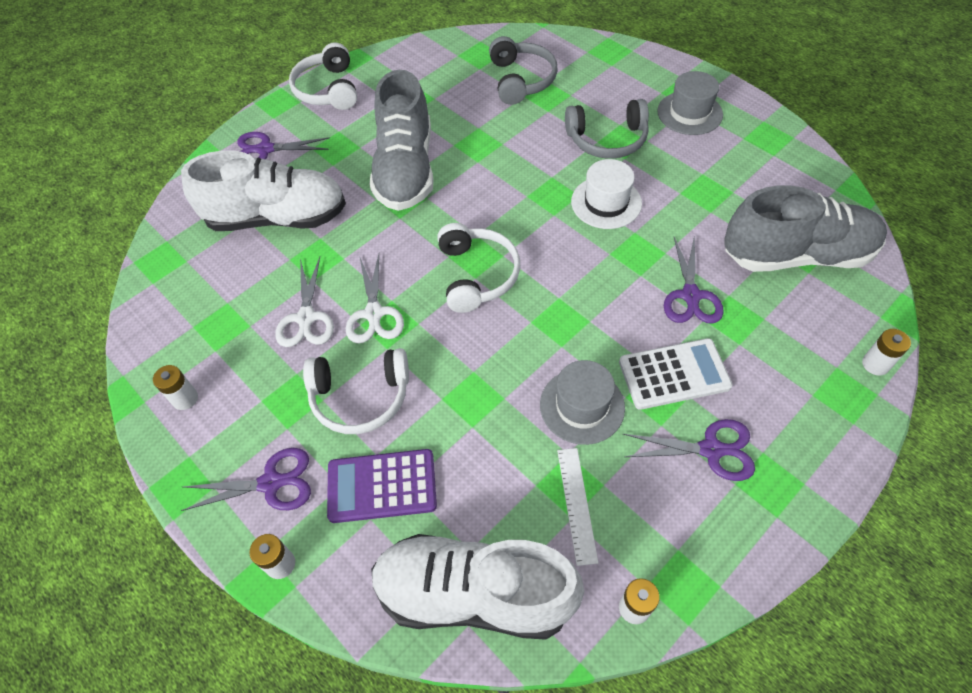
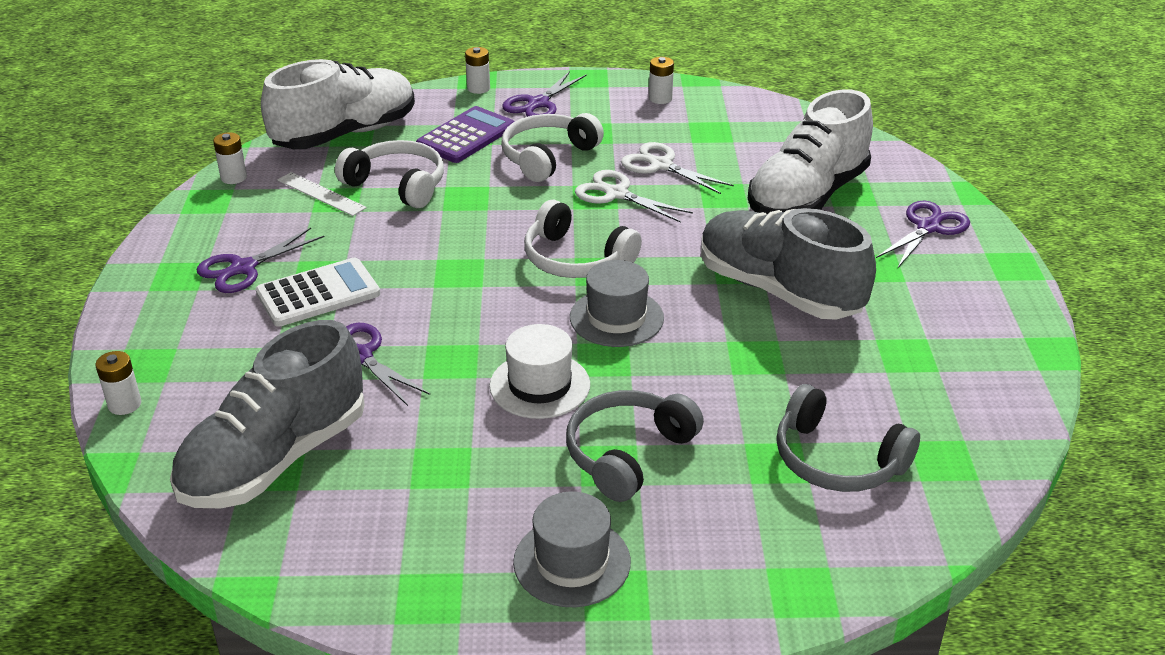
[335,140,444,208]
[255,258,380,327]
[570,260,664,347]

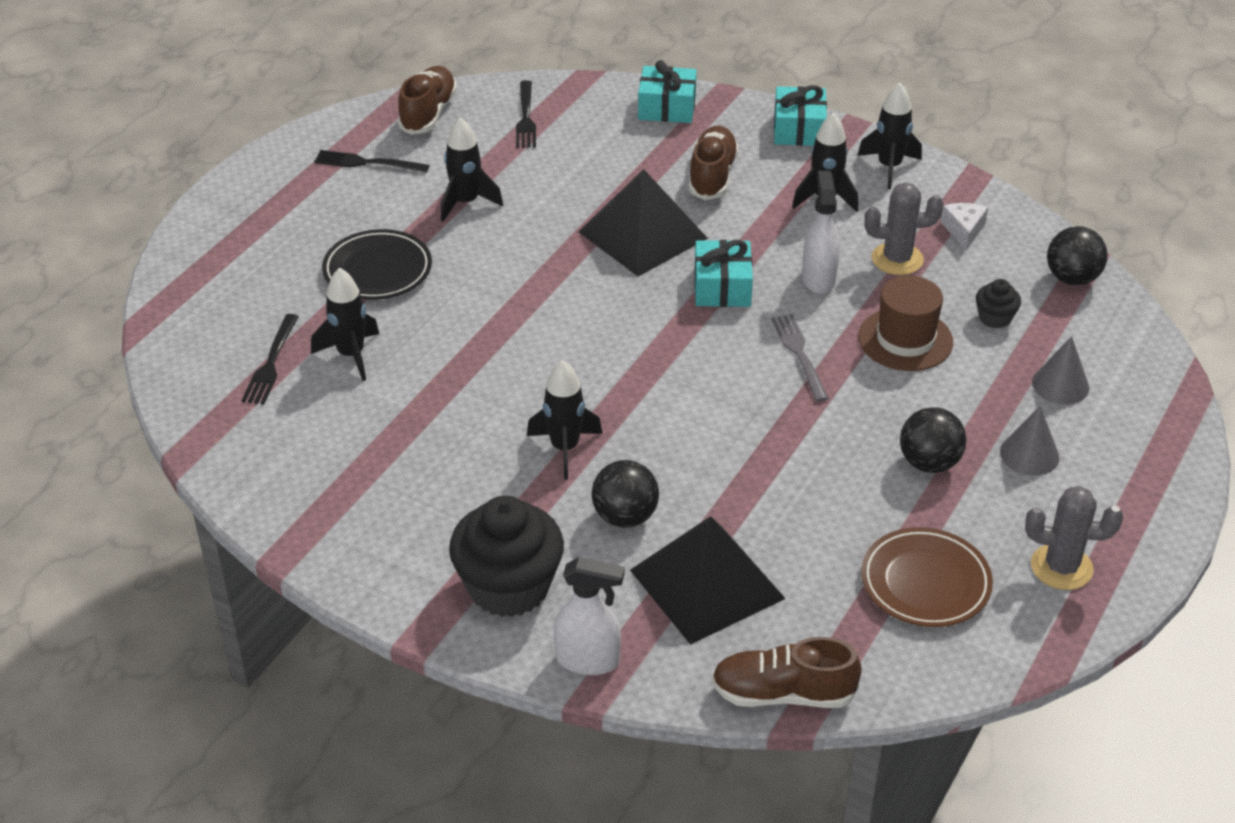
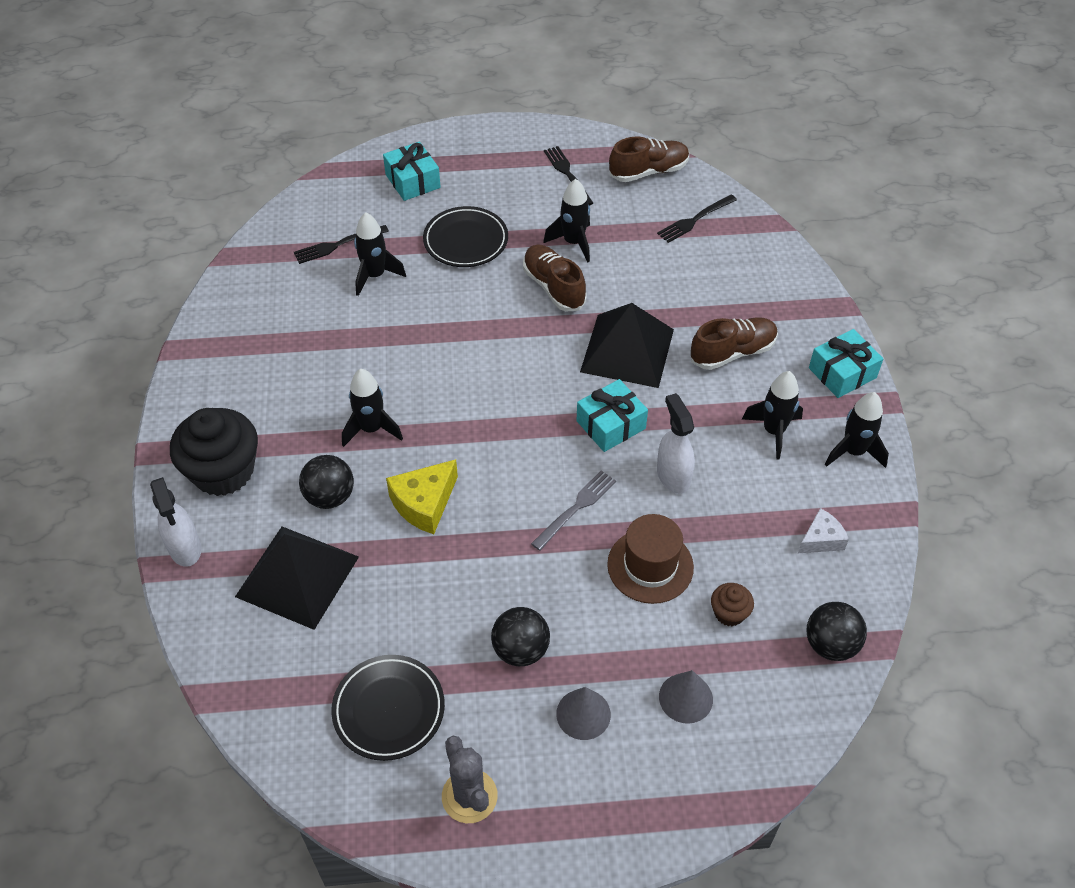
[383,141,441,201]
[657,393,695,494]
[864,182,944,275] (first image)
[711,583,754,626]
[331,655,445,761]
[523,244,587,311]
[386,459,458,534]

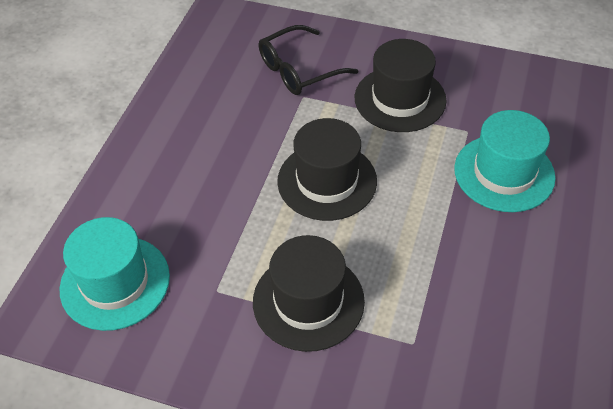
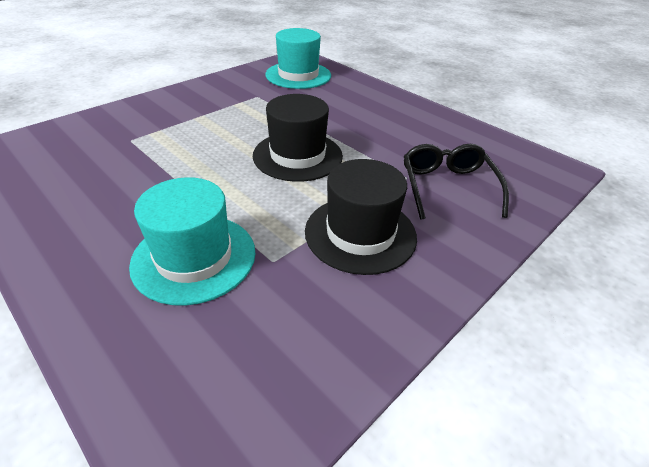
[253,235,365,352] (first image)

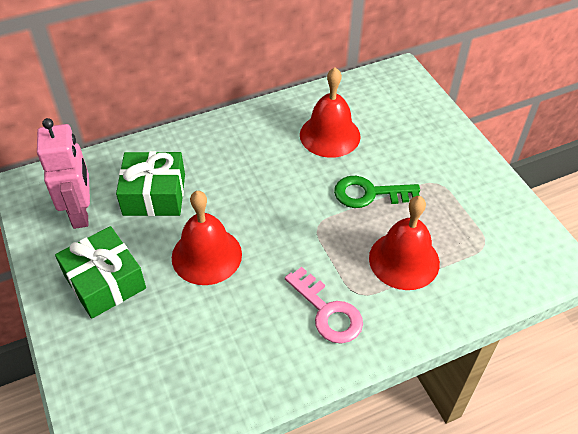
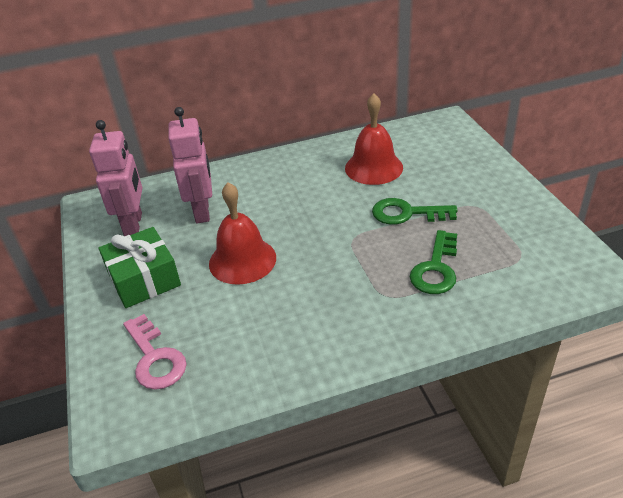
[168,107,212,223]
[410,230,457,294]
[123,314,187,390]

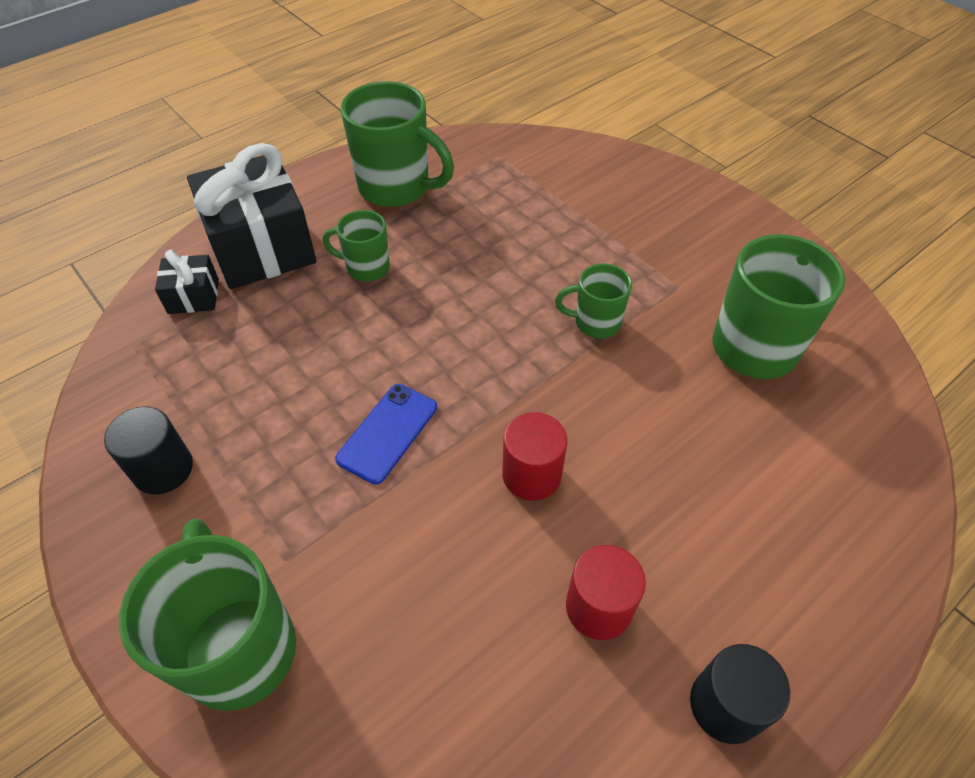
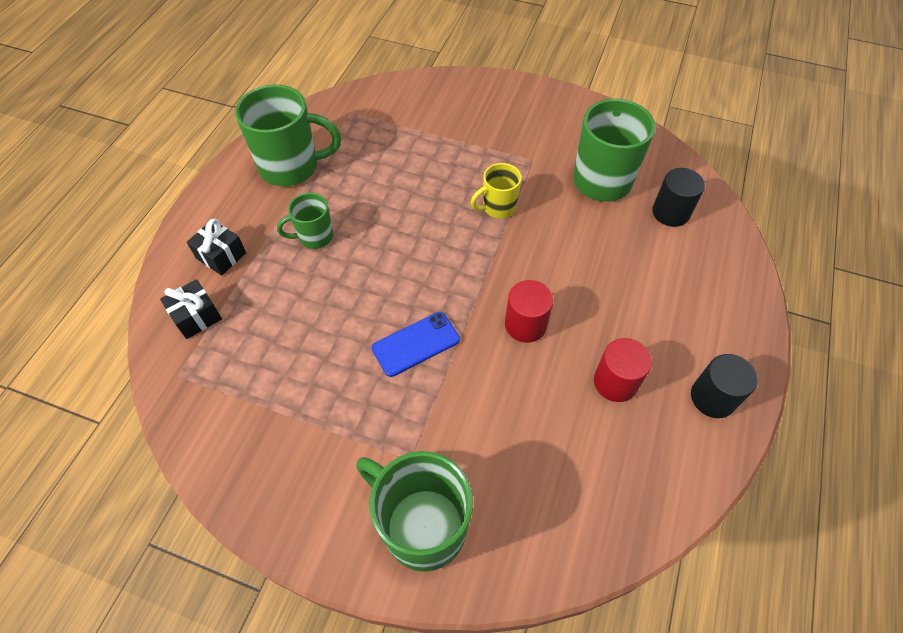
[187,218,246,276]
[471,163,522,218]
[372,312,460,377]
[652,168,705,227]

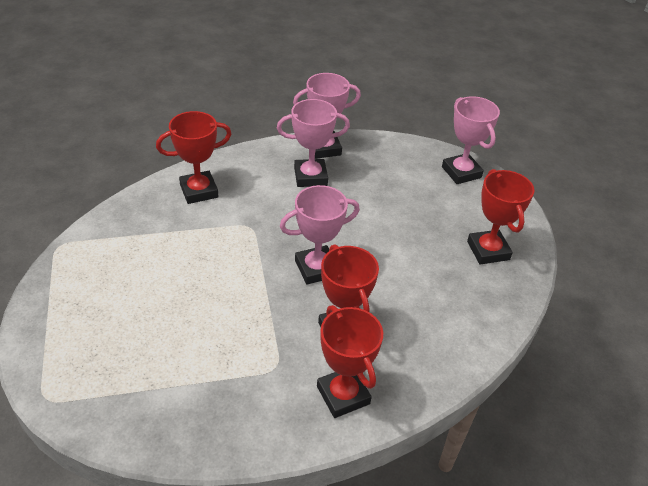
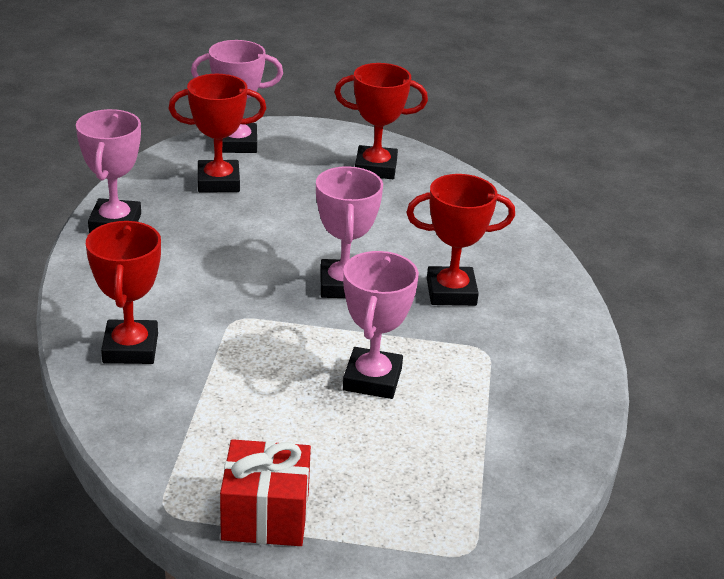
[343,251,419,399]
[169,74,266,193]
[220,439,311,546]

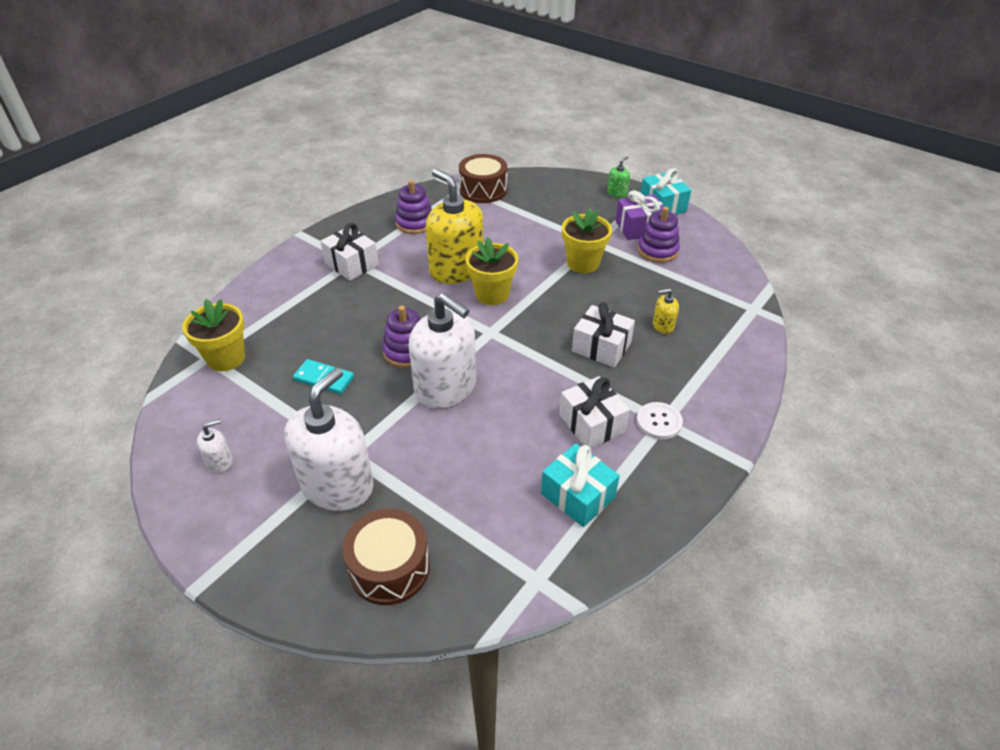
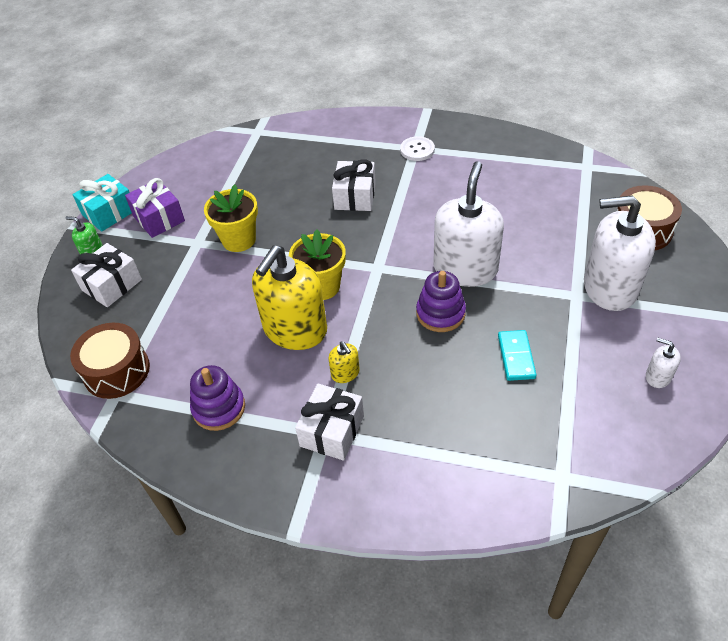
[638,207,680,263] (first image)
[328,341,360,383]
[182,299,245,371] (first image)
[71,243,142,307]
[541,443,620,527] (first image)

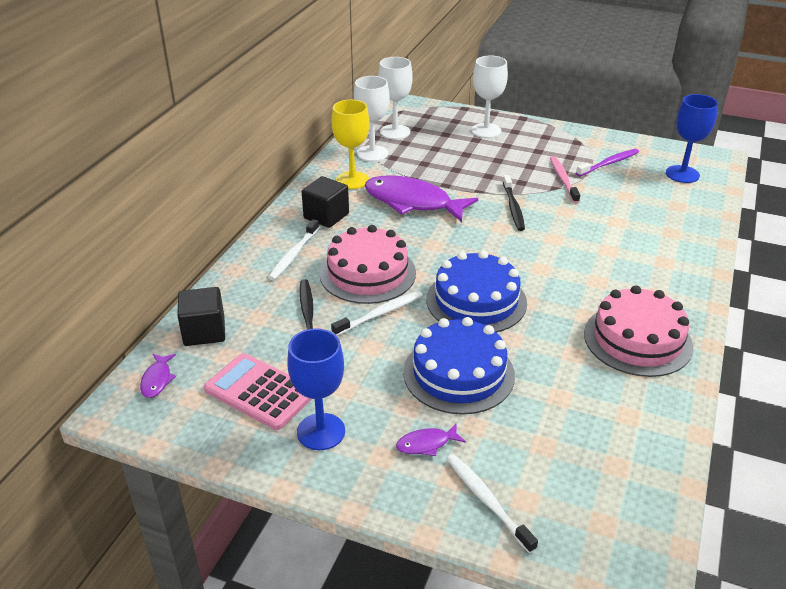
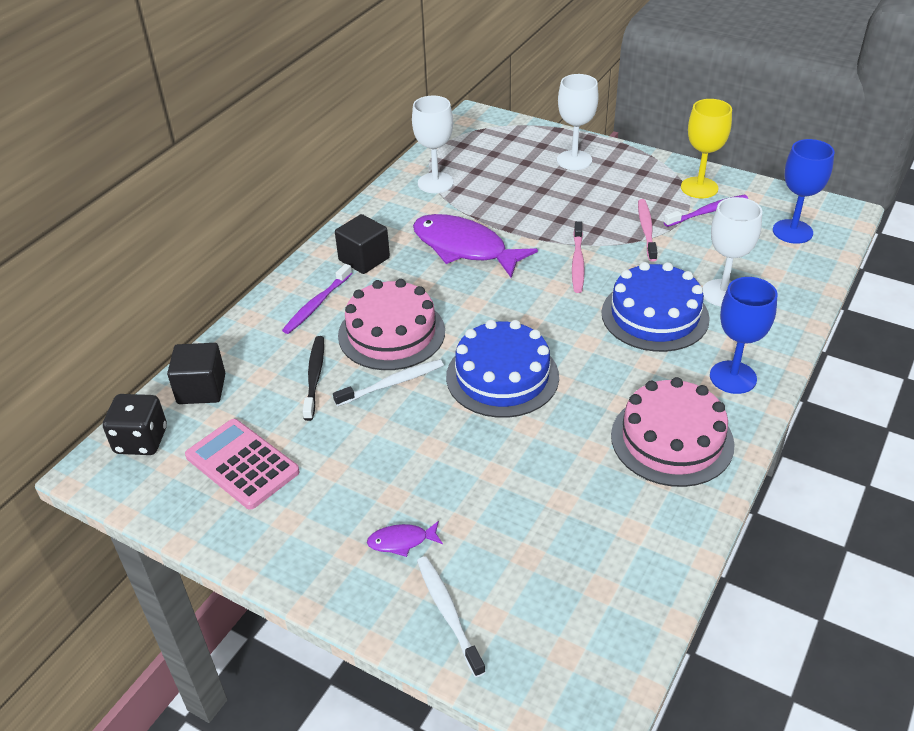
[702,197,762,307]
[681,99,732,198]
[572,221,585,293]
[282,264,352,334]
[602,262,710,352]
[710,277,778,394]
[103,394,167,455]

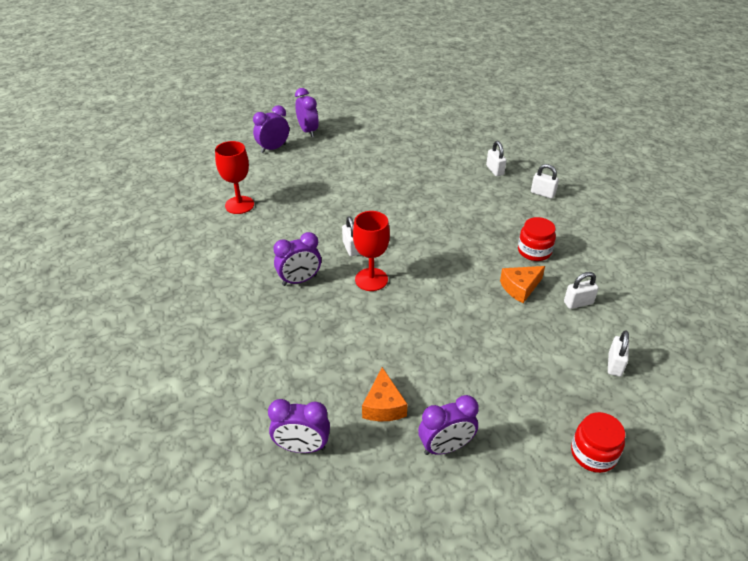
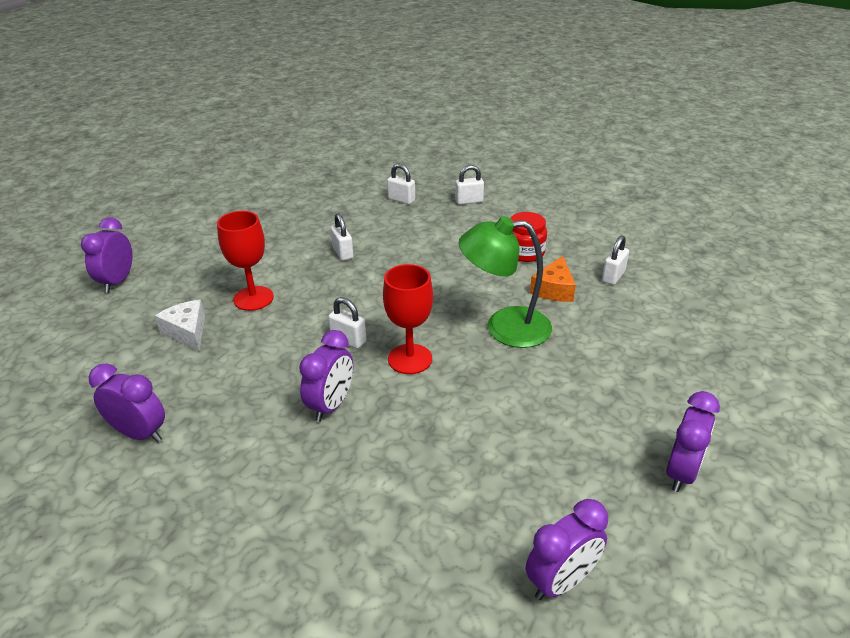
[89,364,165,442]
[217,211,274,311]
[330,213,353,261]
[362,367,408,421] (first image)
[571,412,625,473] (first image)
[459,216,552,348]
[155,300,205,351]

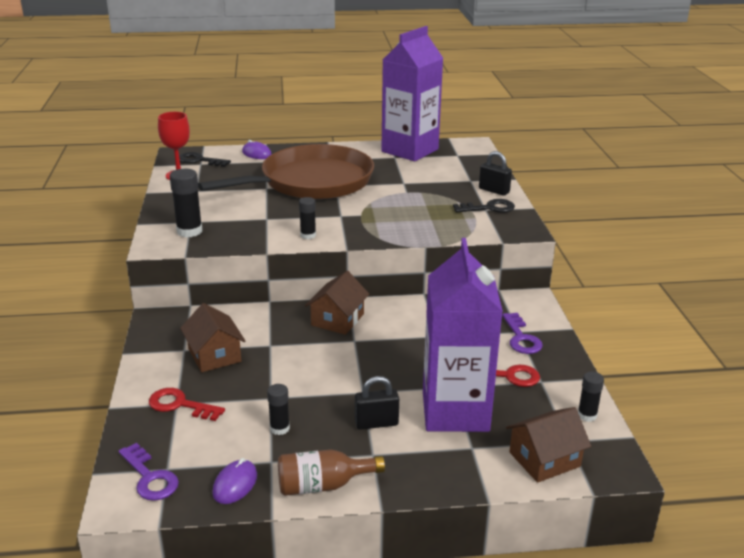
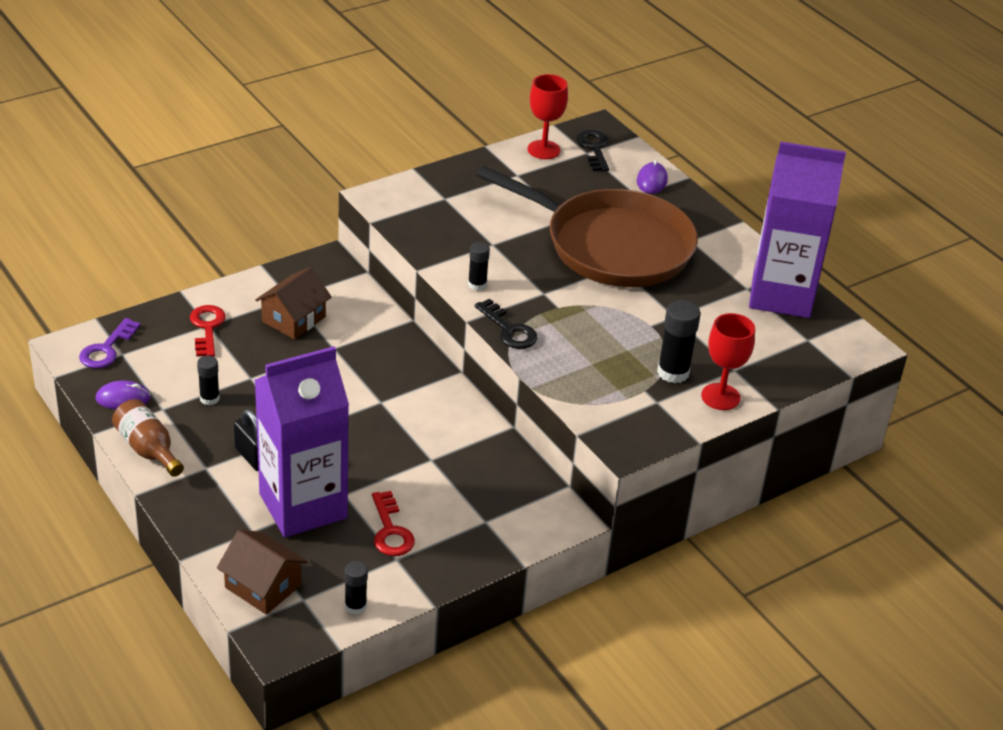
[701,313,755,410]
[657,300,701,383]
[475,299,537,349]
[305,271,369,335] (first image)
[502,313,543,354] (first image)

